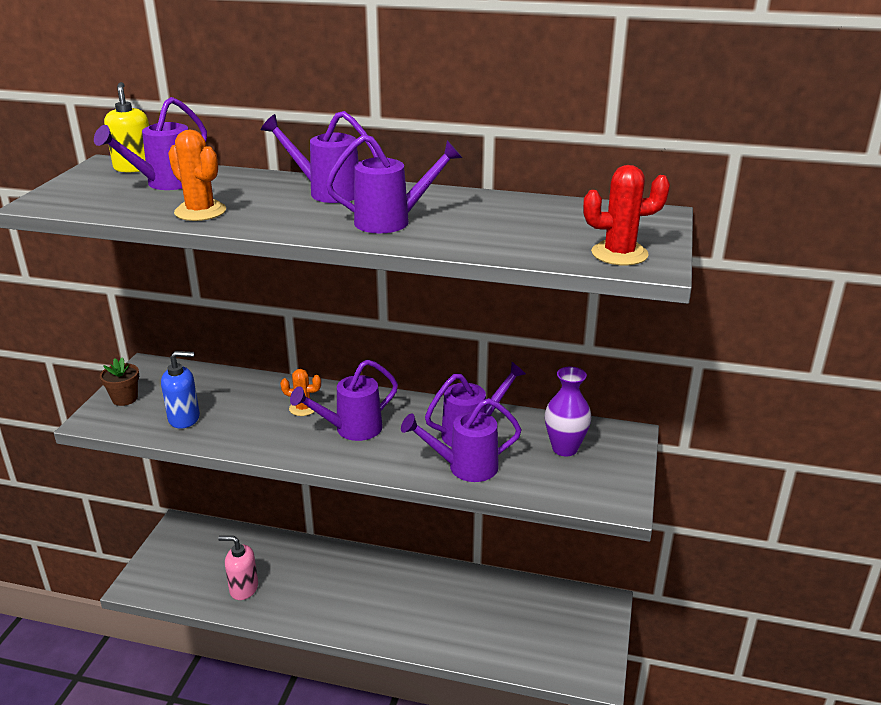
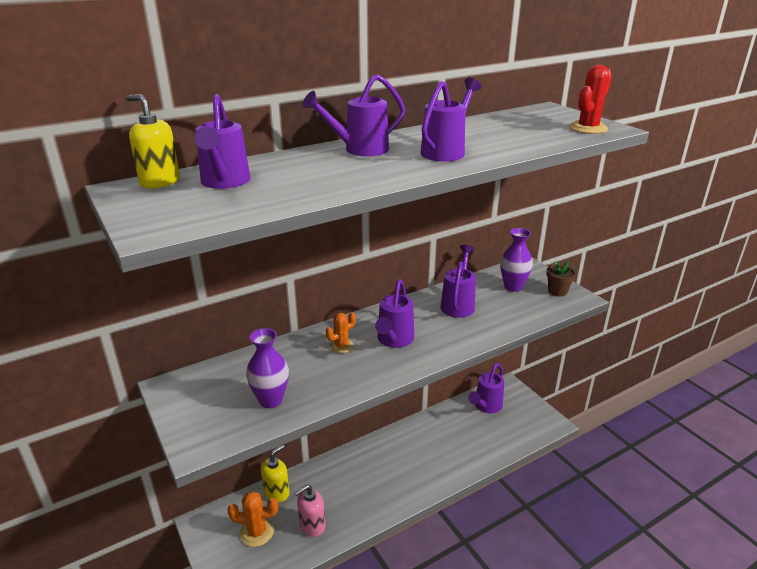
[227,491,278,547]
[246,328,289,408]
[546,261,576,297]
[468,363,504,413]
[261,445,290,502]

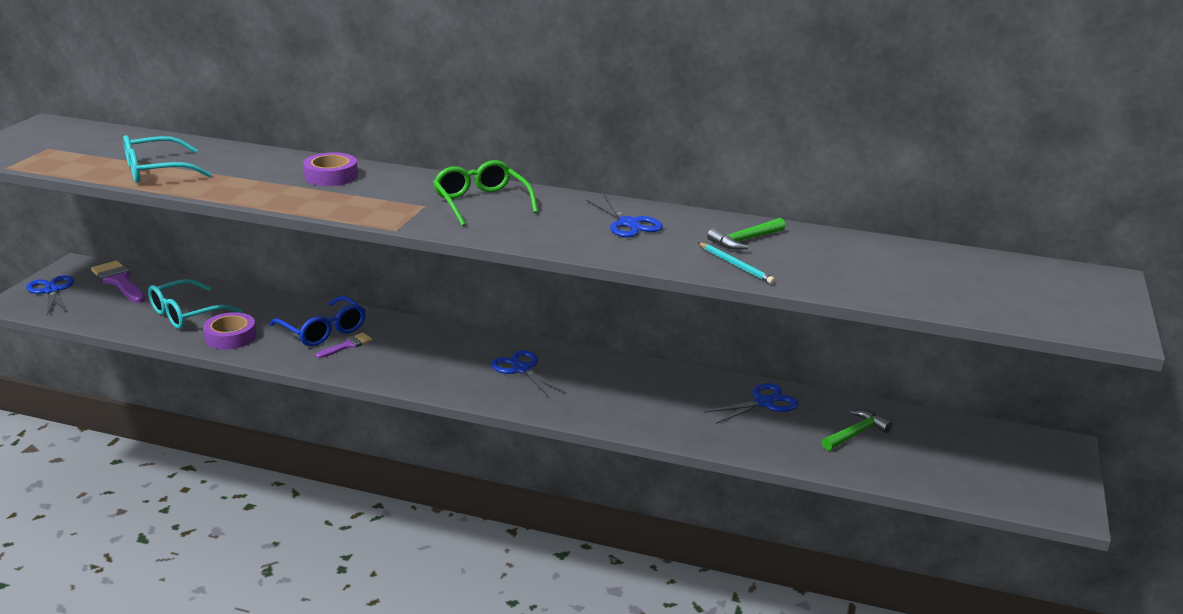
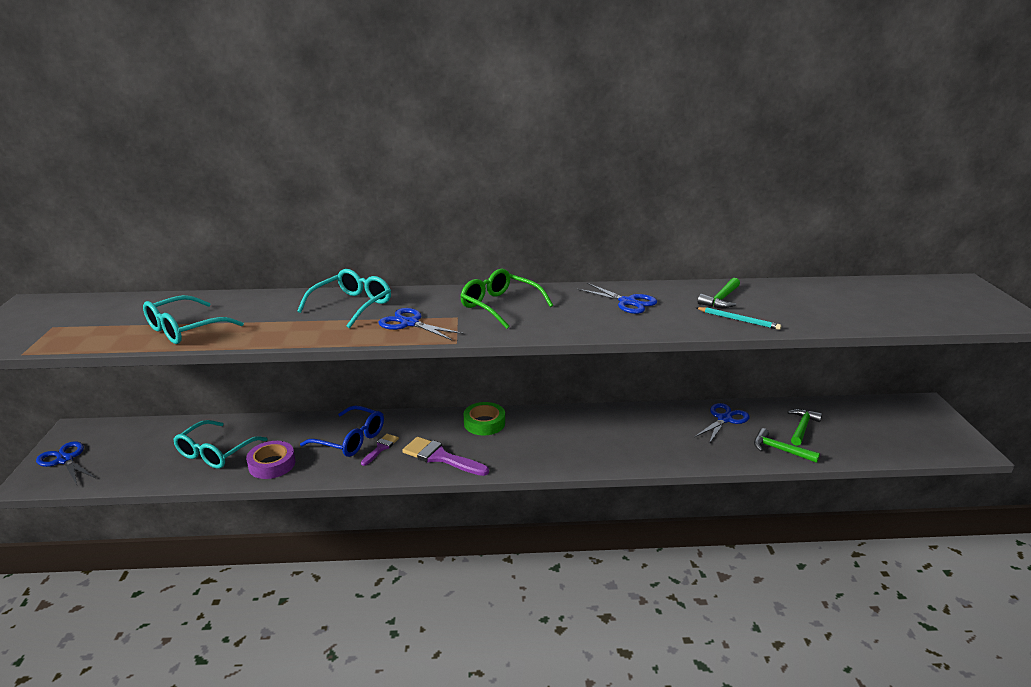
[297,269,391,328]
[402,437,489,476]
[378,308,464,340]
[464,402,505,435]
[754,428,820,463]

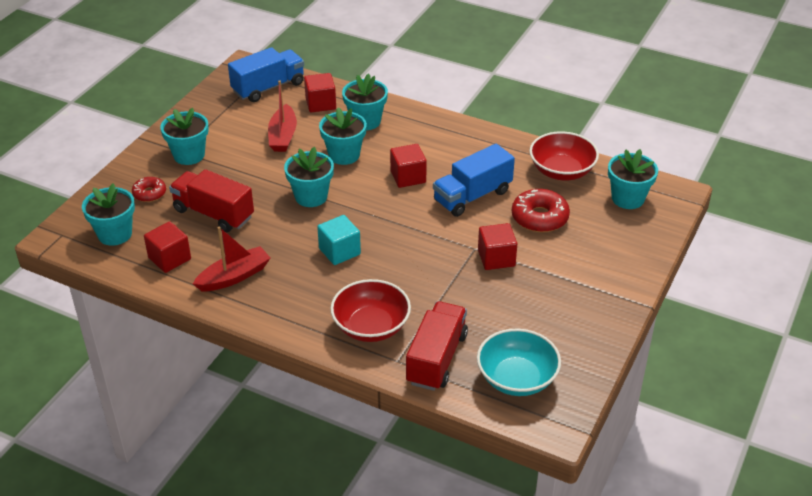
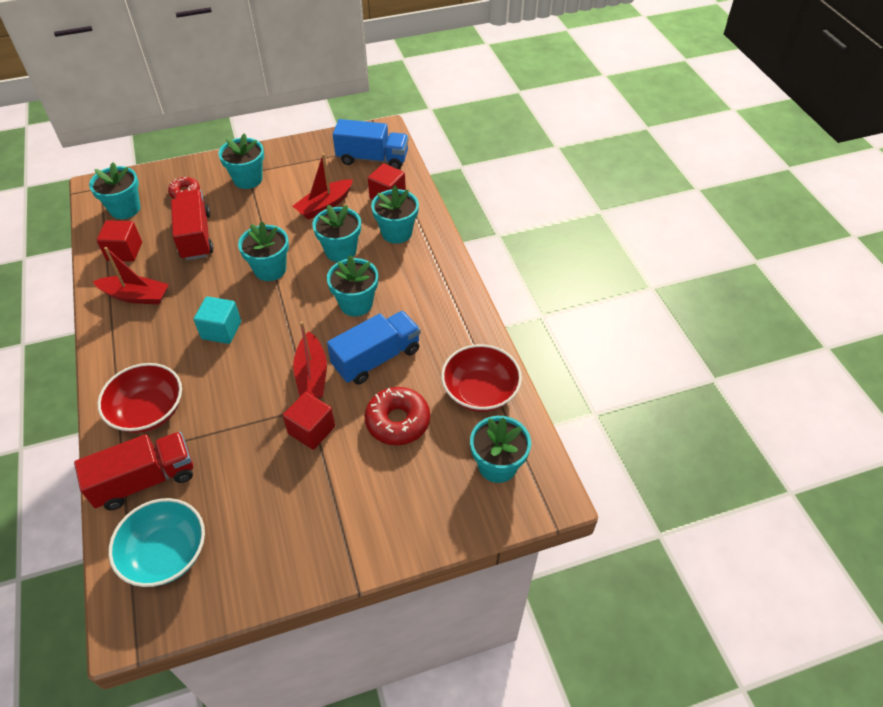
[327,255,378,316]
[327,311,420,384]
[293,321,327,399]

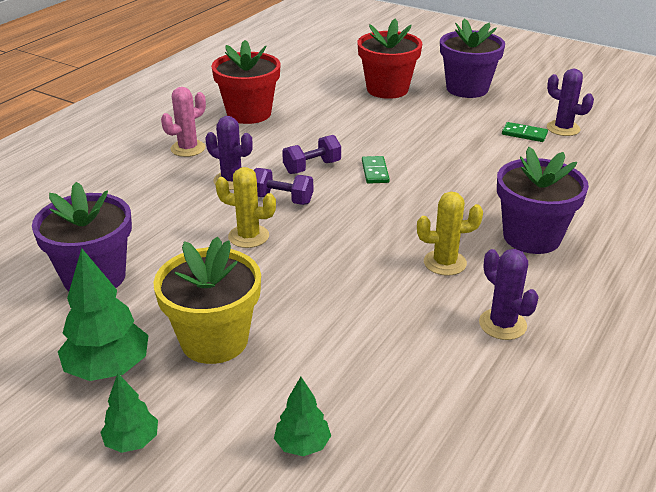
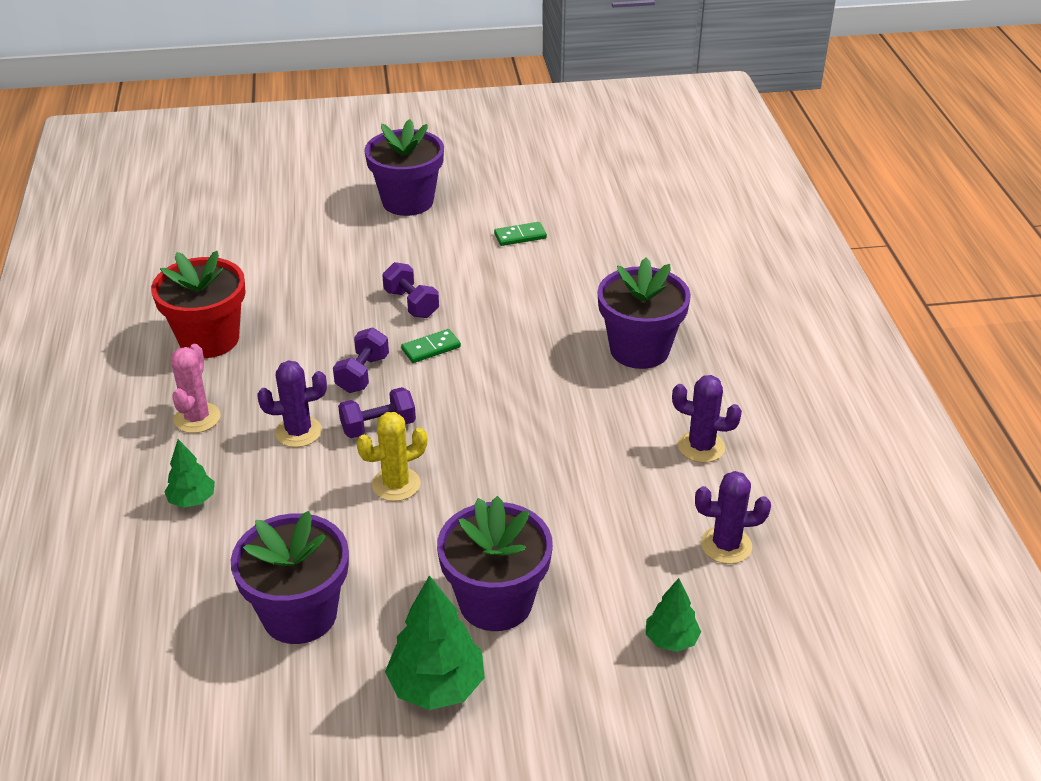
[357,19,422,99] (first image)
[695,471,771,564]
[401,329,461,363]
[417,192,483,276] (first image)
[437,496,553,631]
[164,439,215,508]
[382,262,439,318]

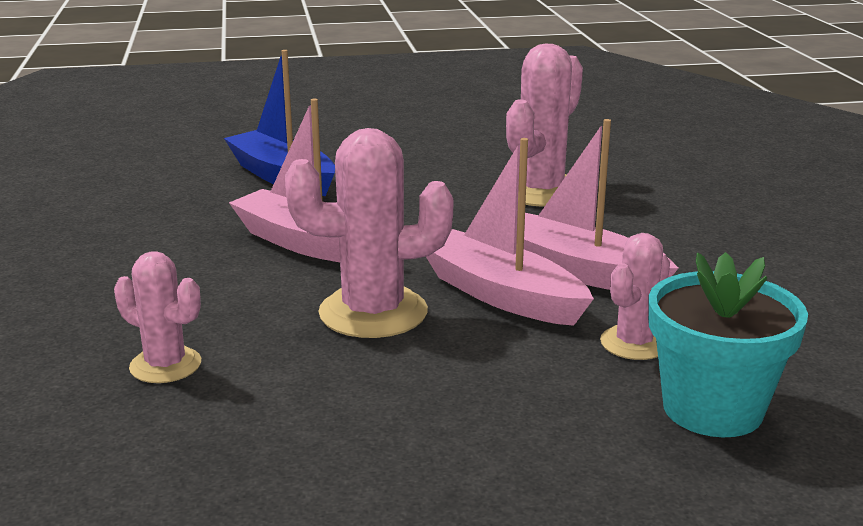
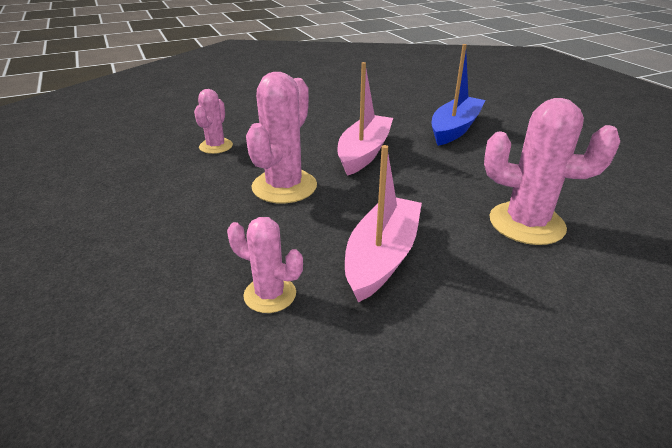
[246,72,317,203]
[426,138,594,326] (first image)
[648,252,808,437] (first image)

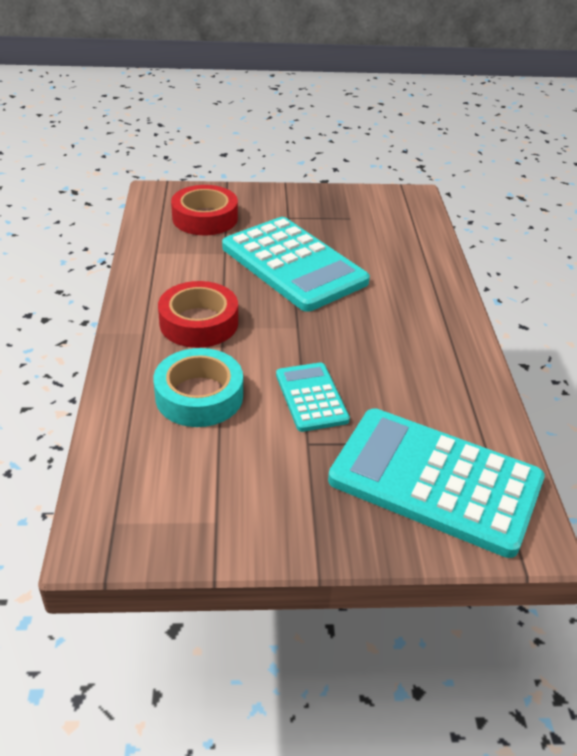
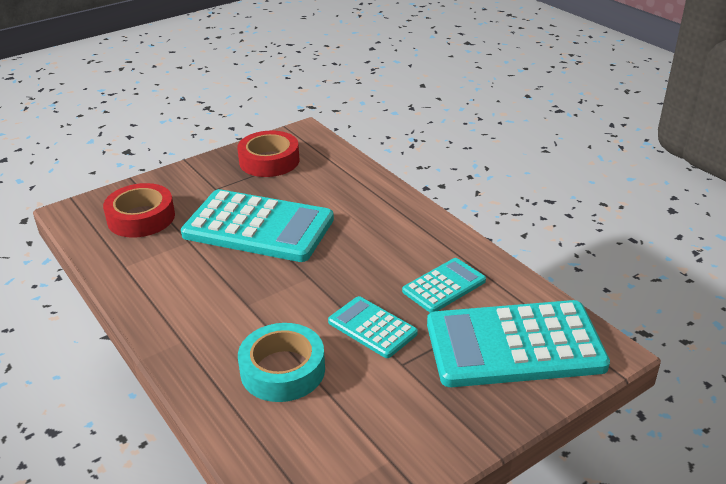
[237,130,300,177]
[402,258,486,313]

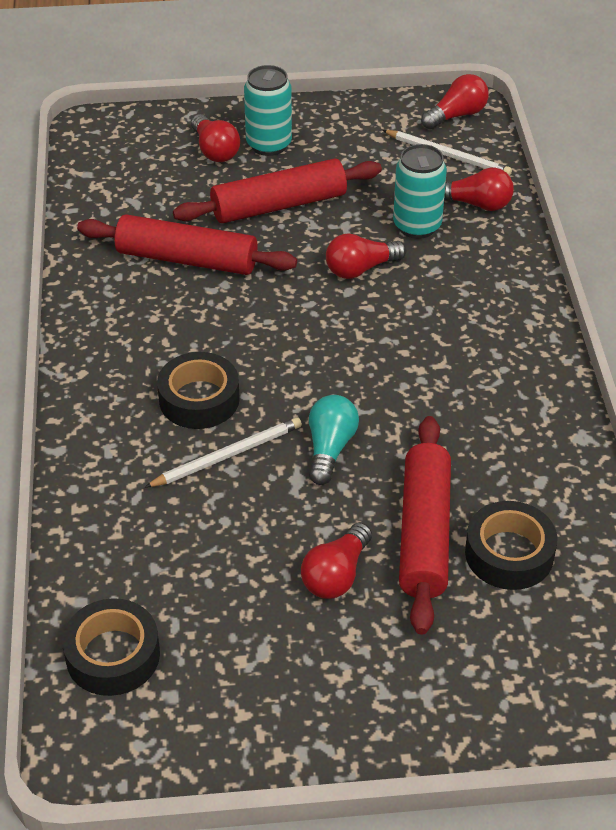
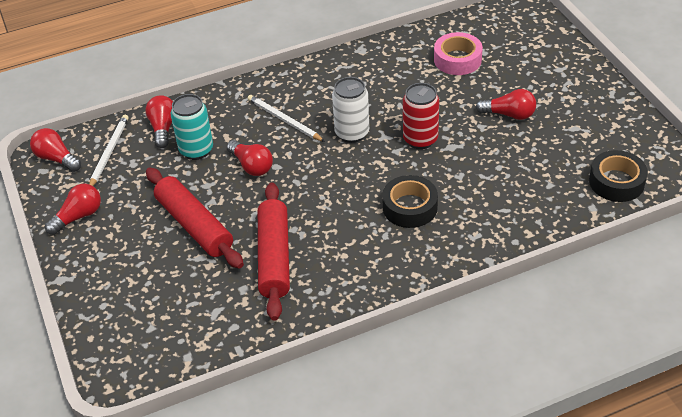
[244,65,292,156] (first image)
[45,184,101,235]
[403,83,439,149]
[399,416,451,635] (first image)
[248,95,325,142]
[434,32,483,75]
[332,77,369,143]

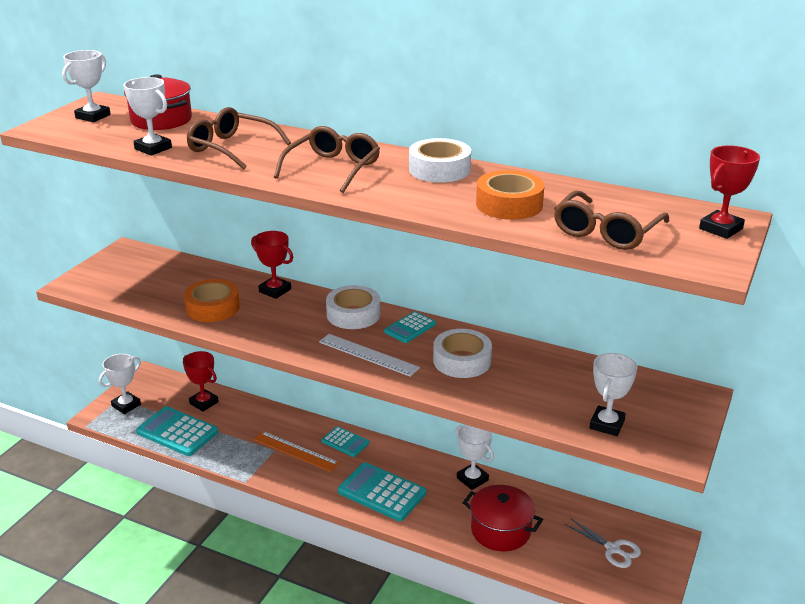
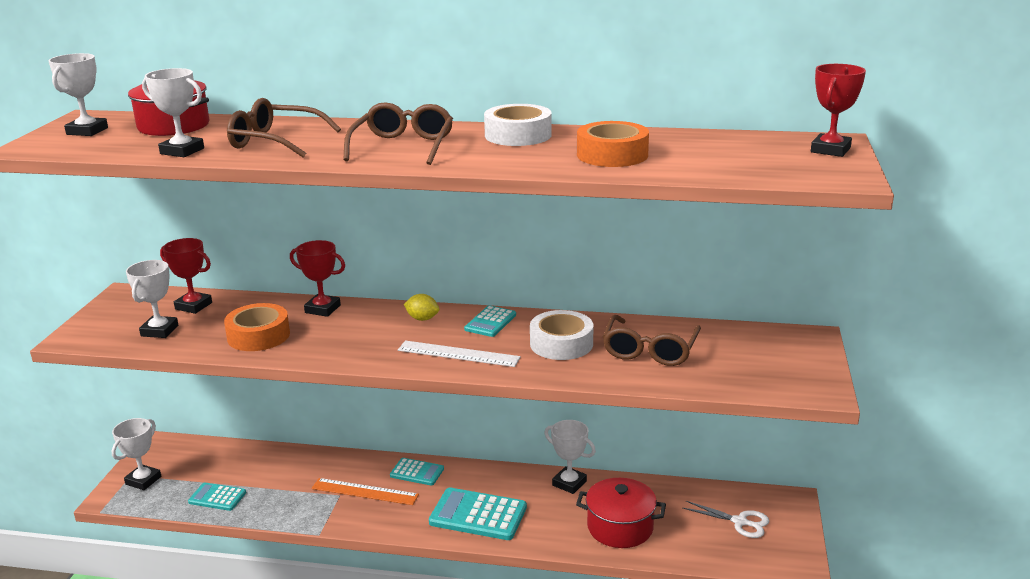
[603,315,701,366]
[404,294,439,321]
[160,238,212,314]
[126,260,178,338]
[188,483,246,511]

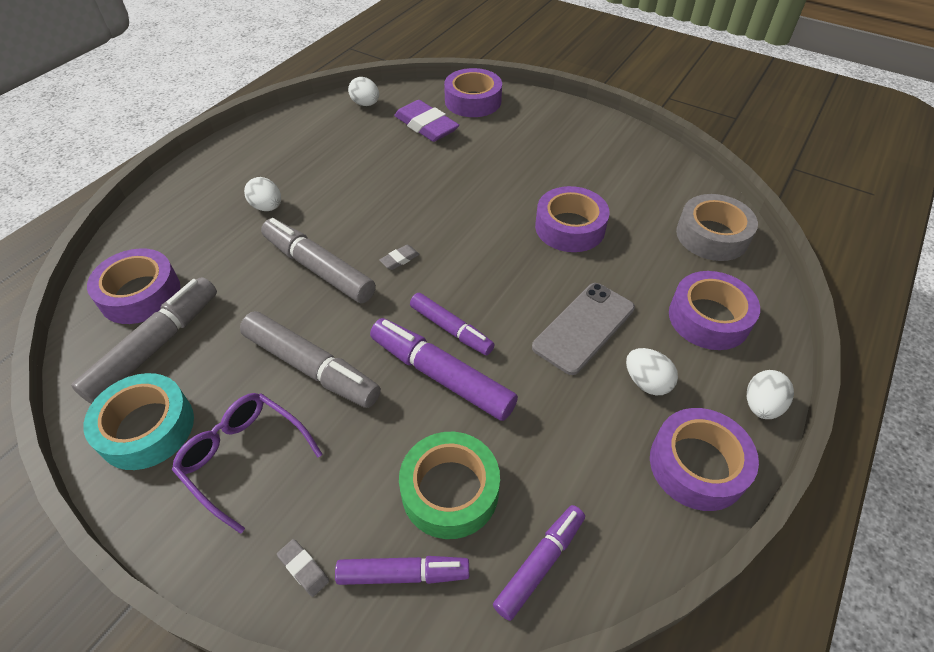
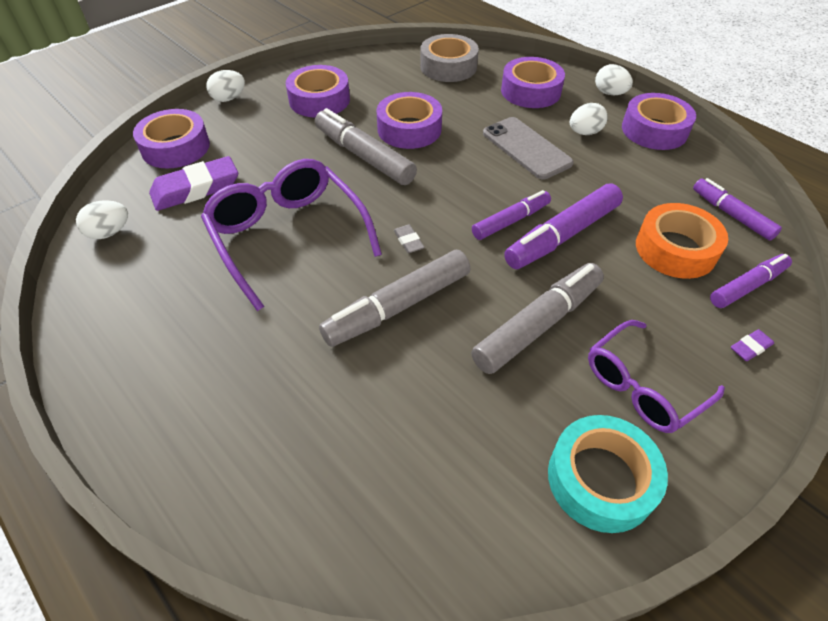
[206,70,245,102]
[286,65,350,118]
[315,108,417,185]
[636,203,728,279]
[731,329,774,361]
[710,254,792,308]
[201,159,382,311]

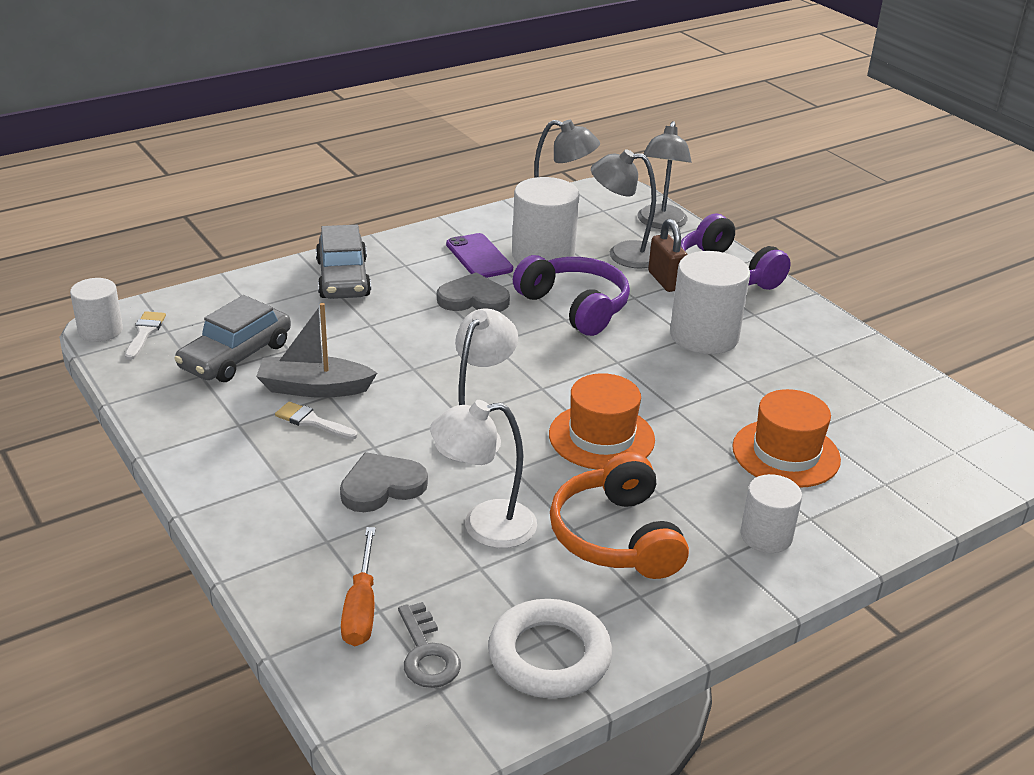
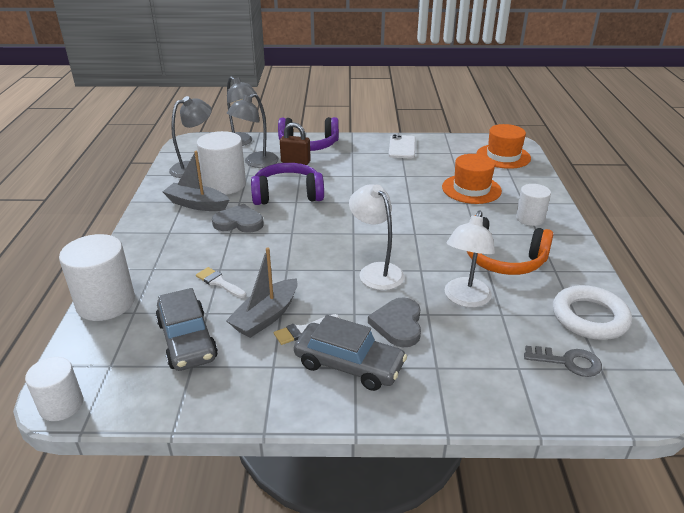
[294,315,407,391]
[163,151,229,211]
[59,234,135,321]
[212,204,264,233]
[196,267,246,298]
[477,124,531,169]
[341,527,376,646] (first image)
[389,134,416,159]

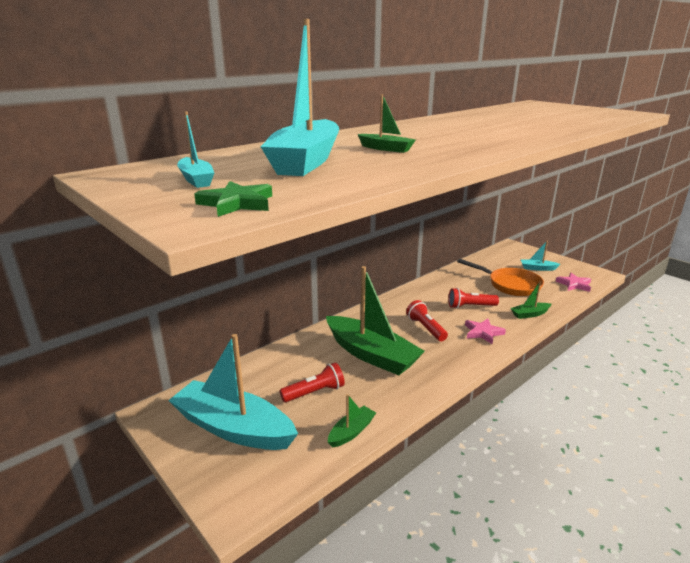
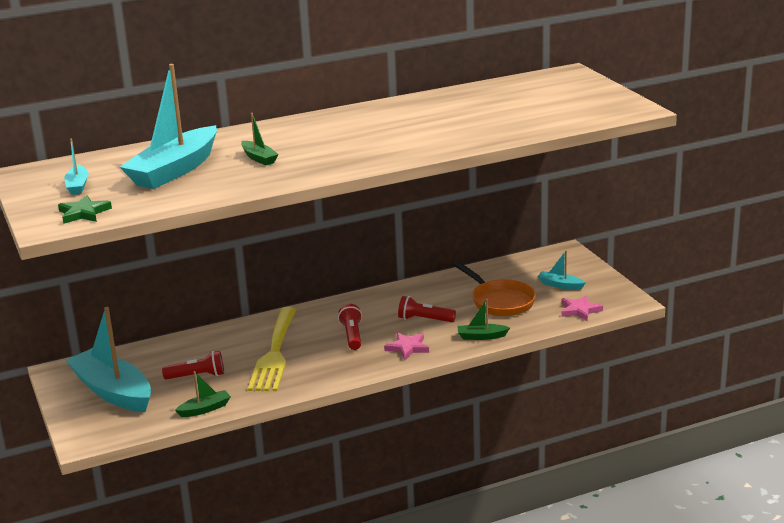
[248,307,297,391]

